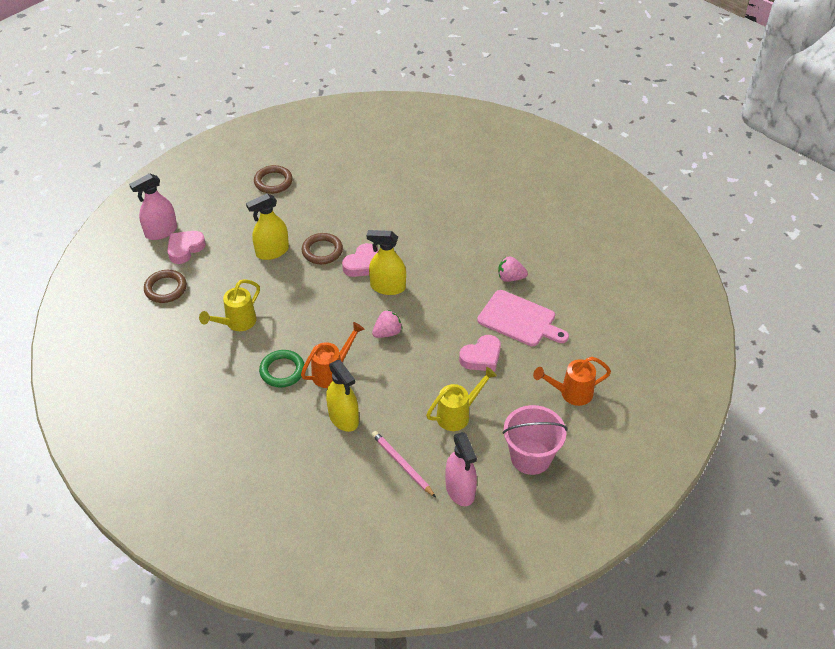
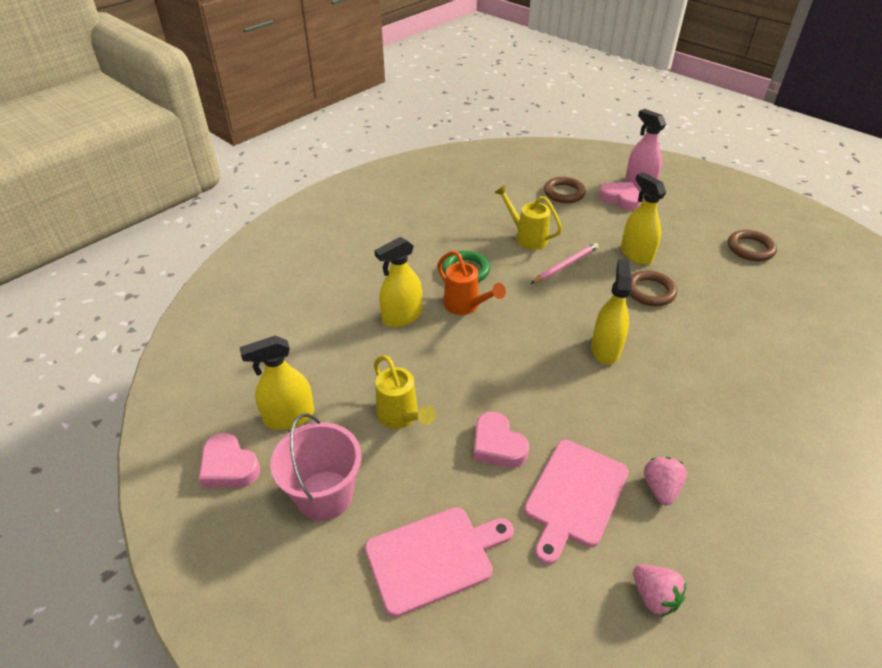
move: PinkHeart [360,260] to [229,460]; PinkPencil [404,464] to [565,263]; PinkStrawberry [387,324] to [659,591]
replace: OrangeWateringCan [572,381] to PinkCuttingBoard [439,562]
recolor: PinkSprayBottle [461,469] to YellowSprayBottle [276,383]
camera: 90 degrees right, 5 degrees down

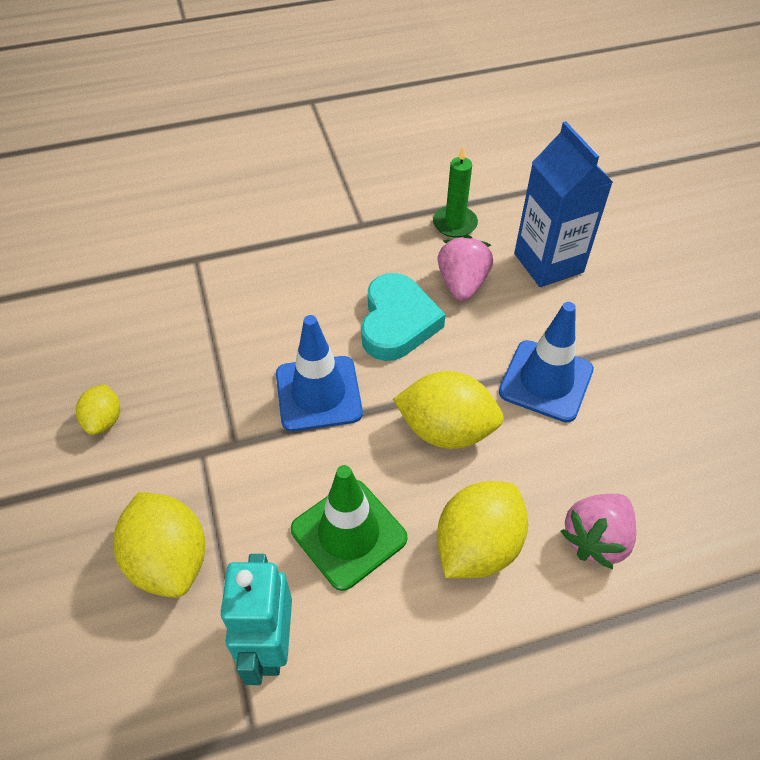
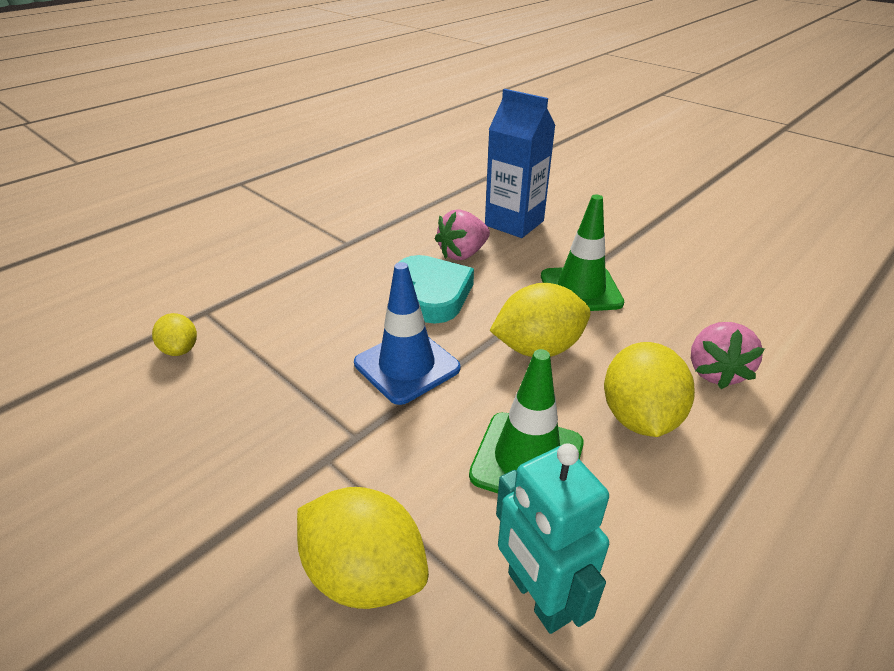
delete: GreenCandle [455,191]
move: YellowLemon [98,409] to [174,334]
recolor: BlueTrafficCone [546,362] to GreenTrafficCone [582,253]
rotate: PinkStrawberry [465,268] = [462,234] 105 degrees counterclockwise
camera: 30 degrees left, 15 degrees down

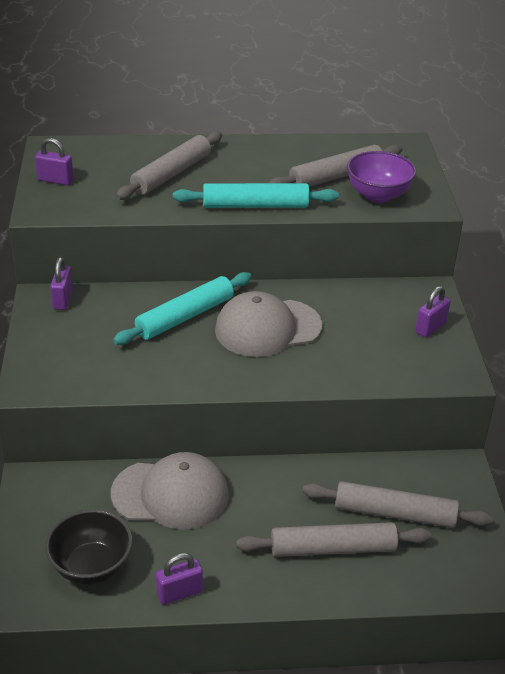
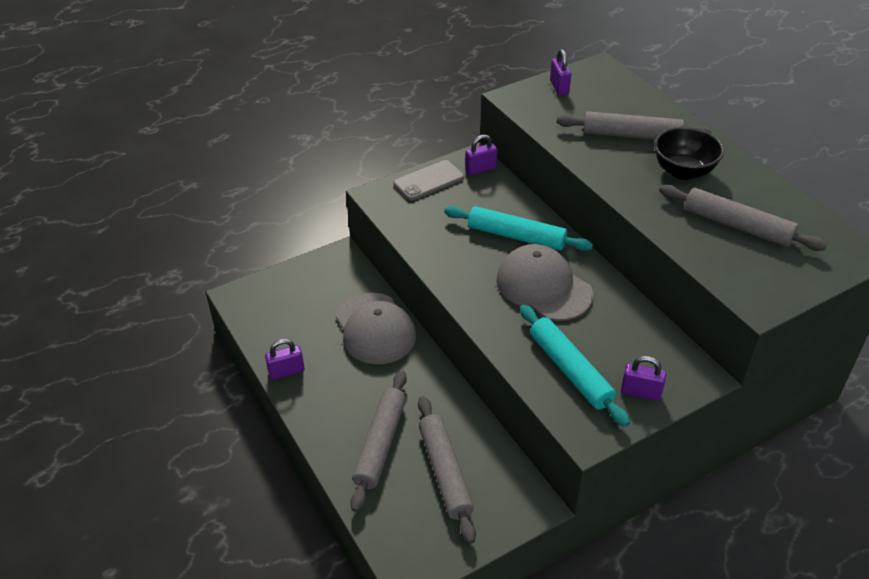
delete: PurpleBowl [381,177]
insert: GreyPhone [429,180]
move: TurquoiseRollingPin [256,195] to [575,365]; BlackBowl [89,547] to [689,153]
rotate: PurplePadlock [179,579] = [285,359] 60 degrees counterclockwise; GreyRollingPin [334,539] = [378,441] 45 degrees clockwise
camera: 65 degrees right, 5 degrees up

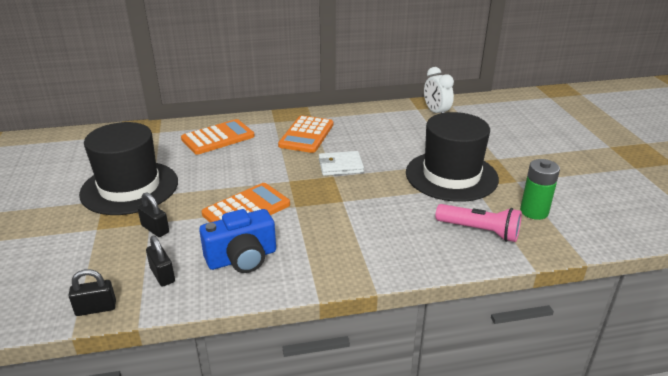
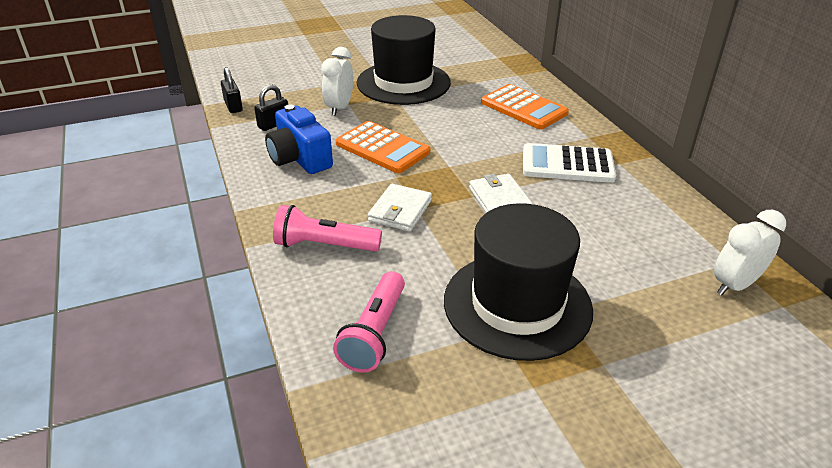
delete: GreenBattery [540,189]
insert: PinkFlashlight [327,228]; WhiteWallet [400,208]
replace: BlackPadlock [153,214] to WhiteClock [337,81]
recolor: OrangeCalculator [305,134] to WhiteCalculator [569,163]
camera: 80 degrees right, 5 degrees up

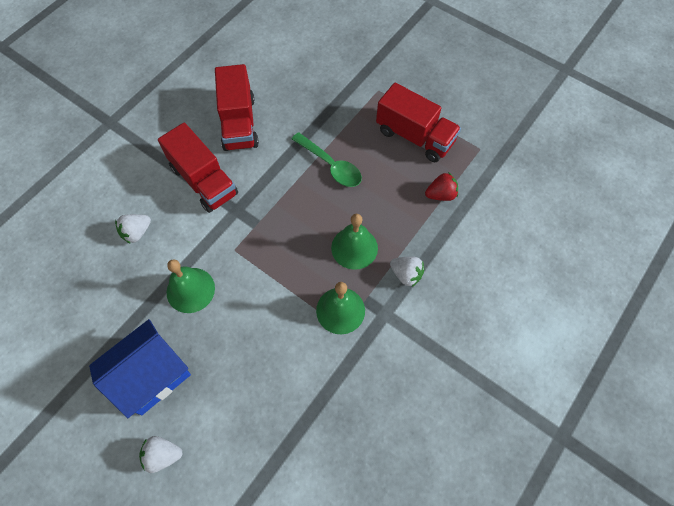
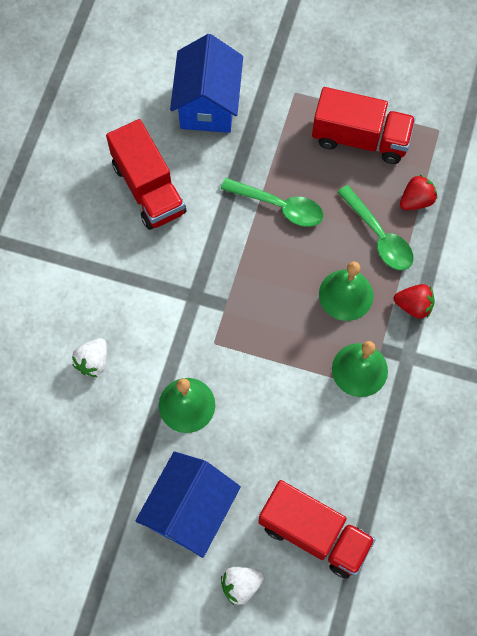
insert: BlueHouse [206,83]; GreenSpoon [375,227]
move: RedTruck [198,168] to [317,529]
recolor: WhiteStrawberry [407,272] to RedStrawberry [414,301]
camera: 20 degrees left, 5 degrees up

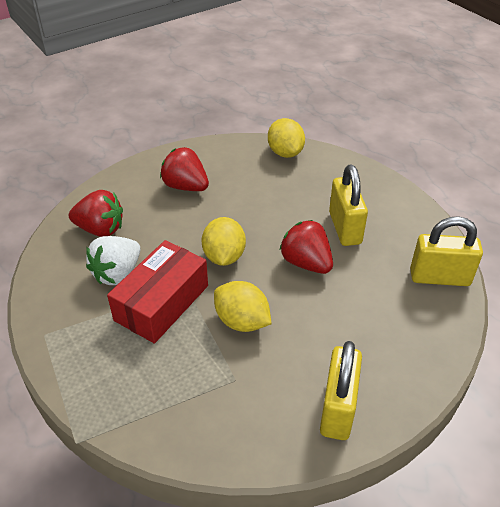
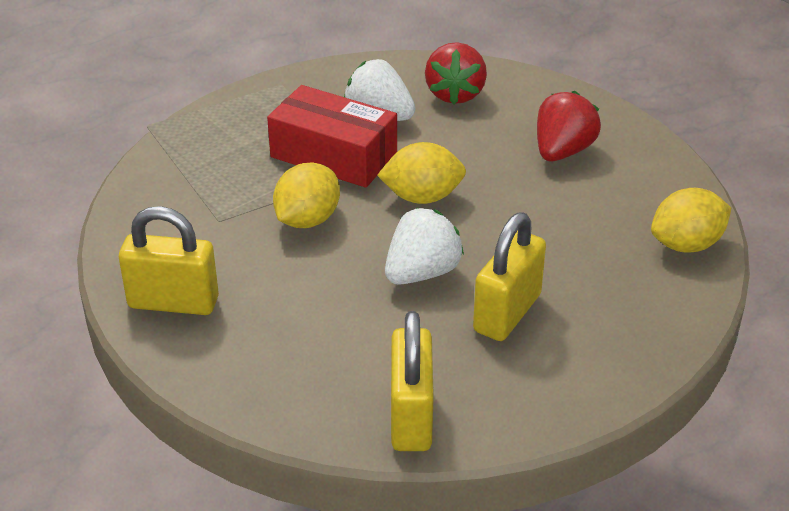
recolor: RedStrawberry [306,247] to WhiteStrawberry [424,246]
rotate: YellowPadlock [348,205] = [509,276] 45 degrees counterclockwise
camera: 85 degrees right, 5 degrees down

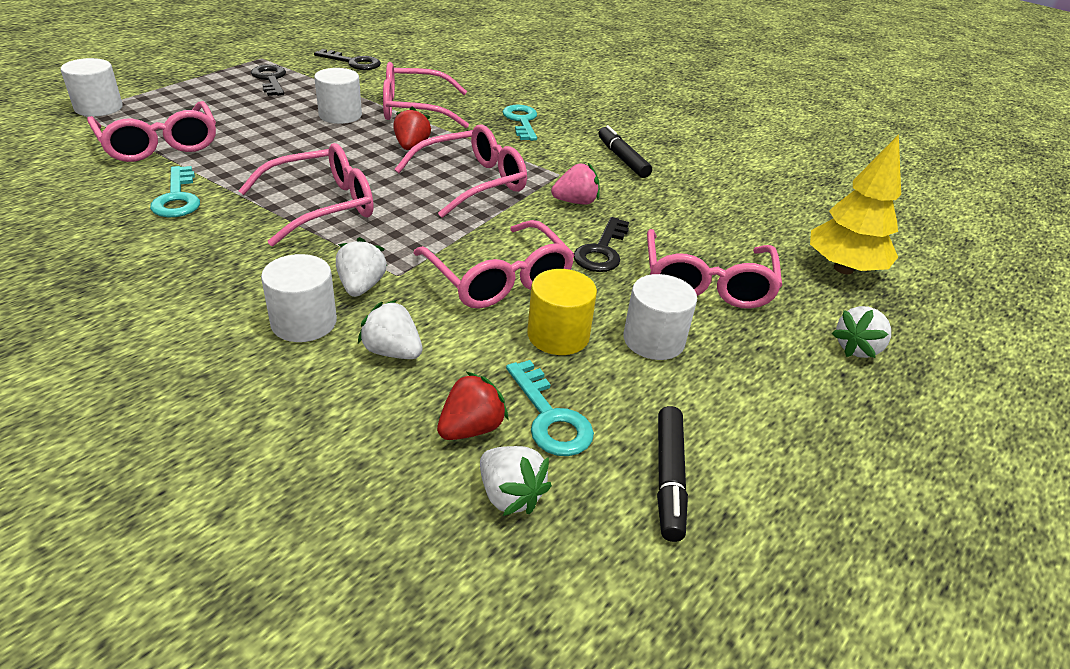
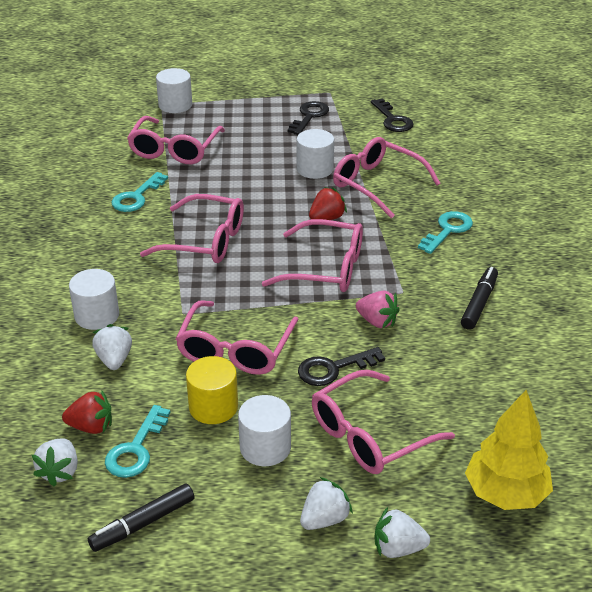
move: WhiteStrawberry [361,267] to [326,503]
camera: 50 degrees right, 0 degrees up

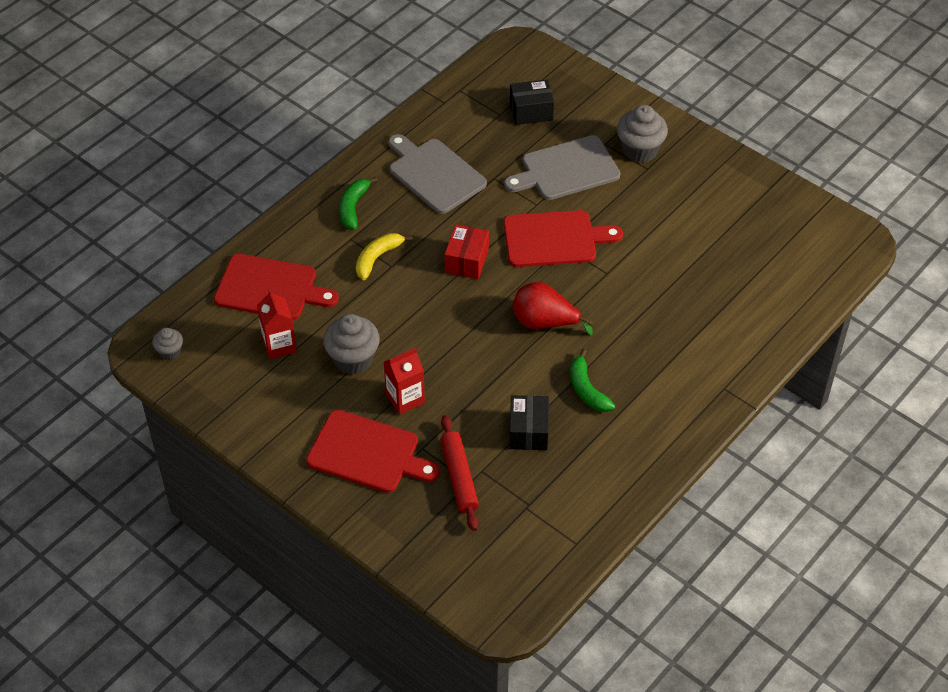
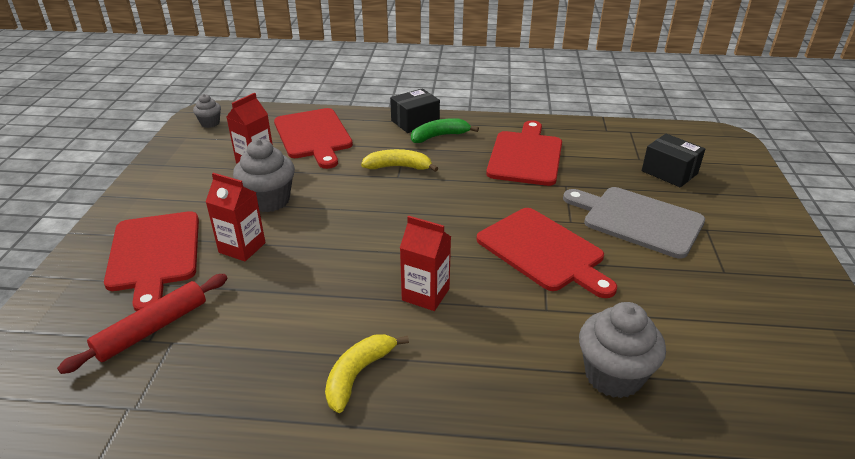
delete: RedBox [467,251]
move: BlackBox [529,422] to [415,110]; GreyCupcake [642,134] to [622,350]
replace: RedPear [553,309] to RedCarton [425,263]
recolor: GreenBanana [592,380] to YellowBanana [367,373]; GreyCuttingBoard [438,174] to RedCuttingBoard [524,153]
camera: 55 degrees right, 15 degrees down

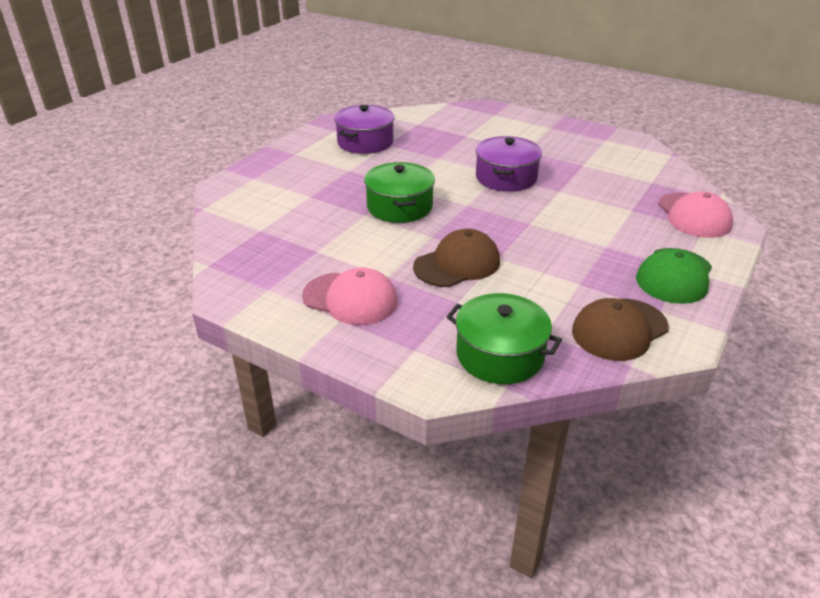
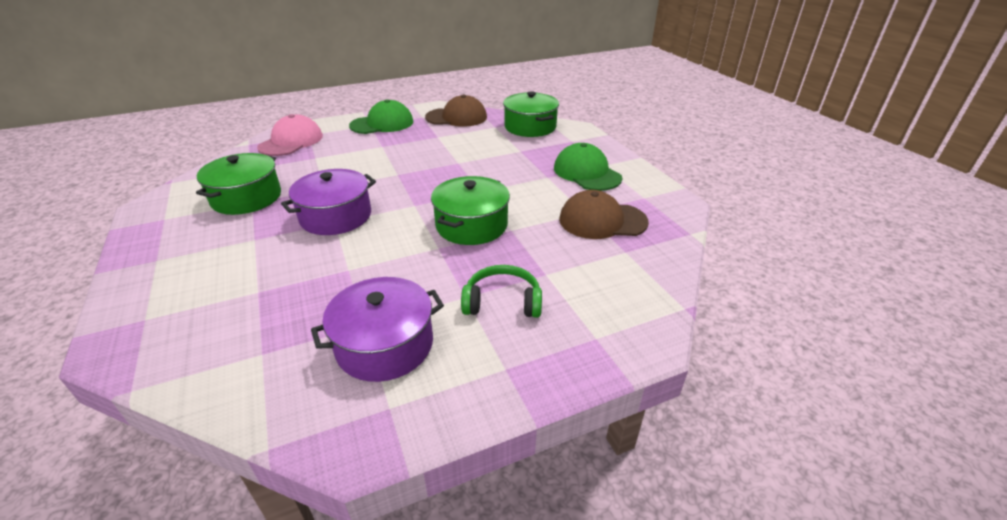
insert: GreenPot [238,184]; GreenHeadphones [501,291]
move: BrownCap [456,258] to [604,214]
recolor: PinkCap [350,296] to GreenCap [588,167]
camera: 145 degrees left, 0 degrees up

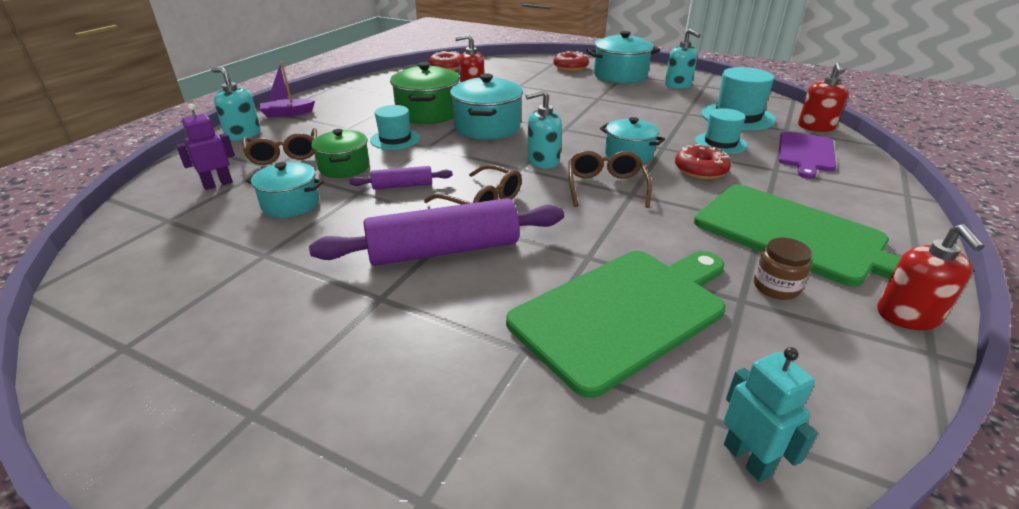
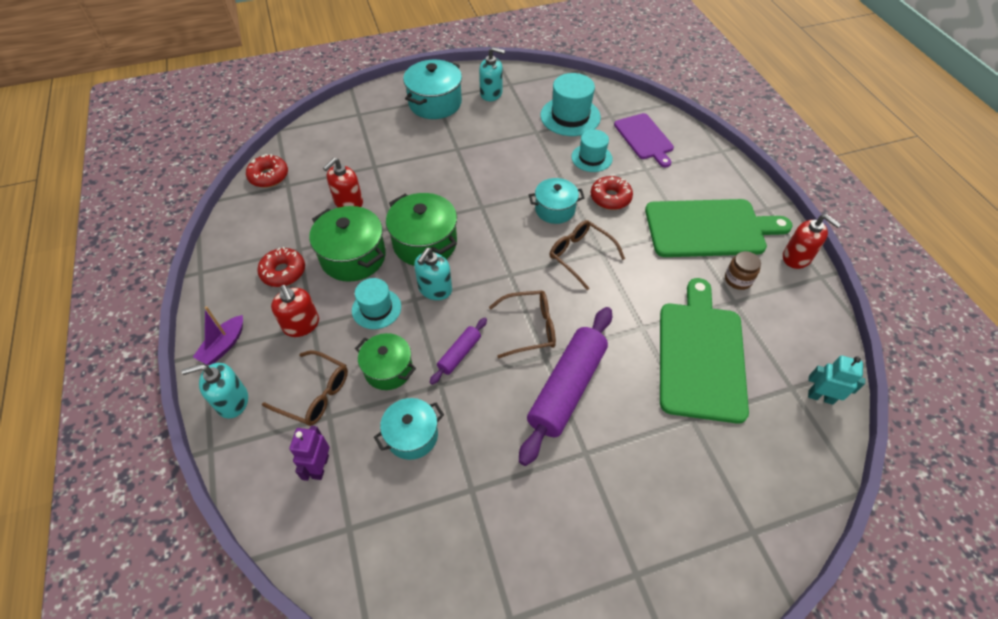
move: RedDonut [571,61] to [281,267]; RedSoapDispenser [823,97] to [295,311]; TurquoiseSoapDispenser [544,129] to [433,274]
recolor: TurquoisePot [486,106] to GreenPot [421,229]
camera: 45 degrees left, 20 degrees up

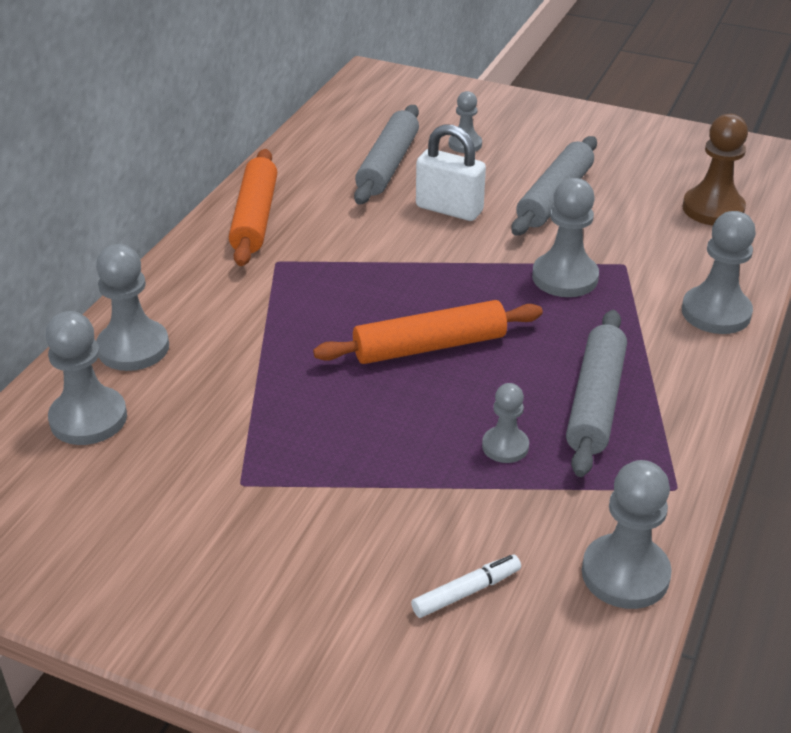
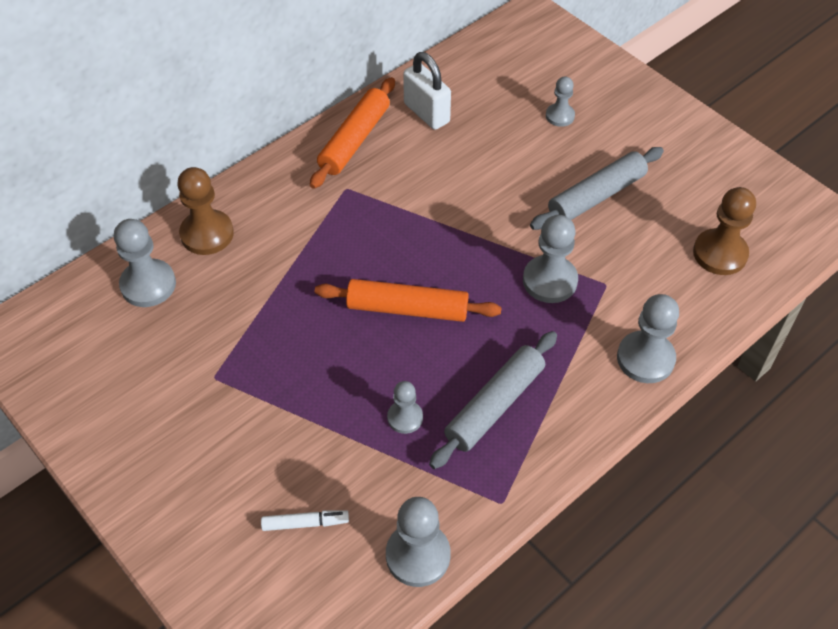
delete: GreyRollingPin [386,154]
move: WhitePadlock [451,172] to [427,91]
recolor: GreyPawn [132,307] to BrownPawn [205,211]
camera: 25 degrees right, 15 degrees up

